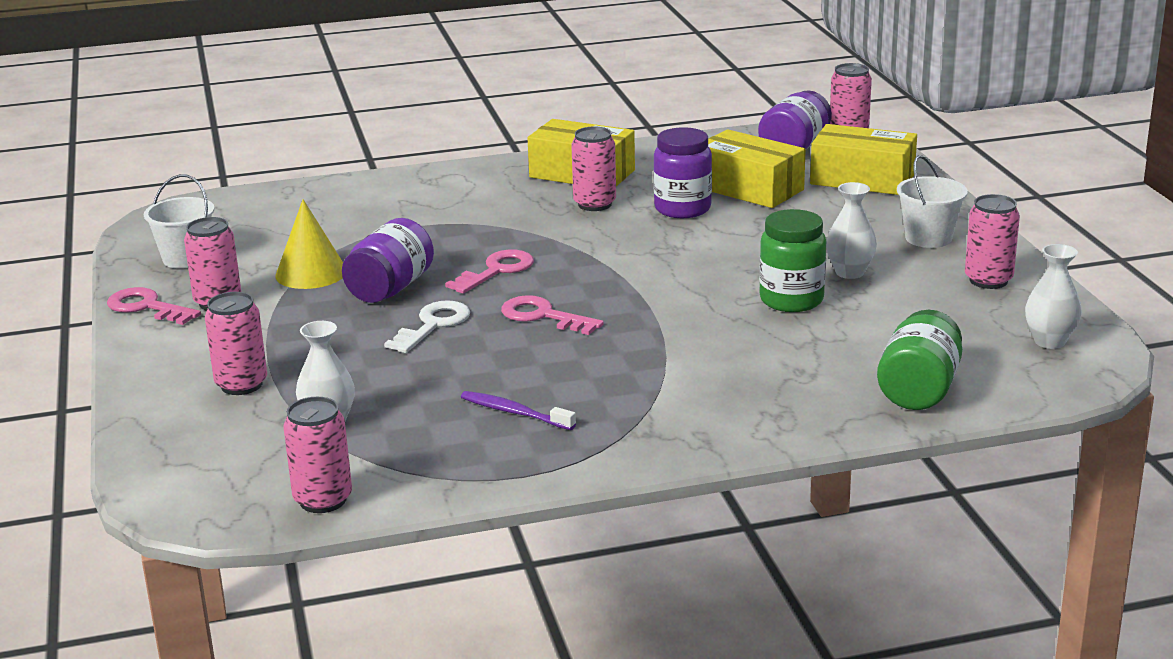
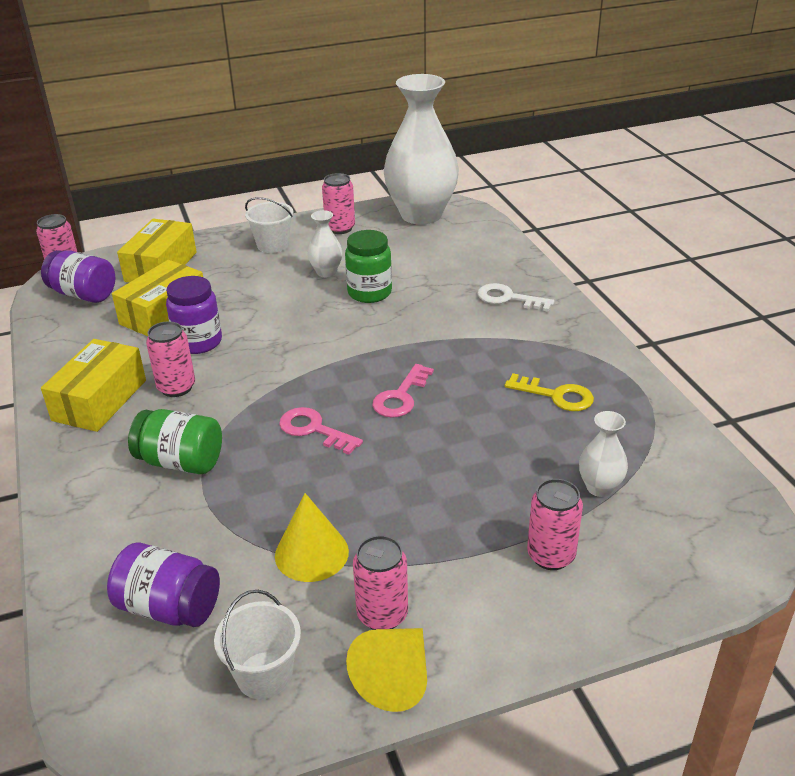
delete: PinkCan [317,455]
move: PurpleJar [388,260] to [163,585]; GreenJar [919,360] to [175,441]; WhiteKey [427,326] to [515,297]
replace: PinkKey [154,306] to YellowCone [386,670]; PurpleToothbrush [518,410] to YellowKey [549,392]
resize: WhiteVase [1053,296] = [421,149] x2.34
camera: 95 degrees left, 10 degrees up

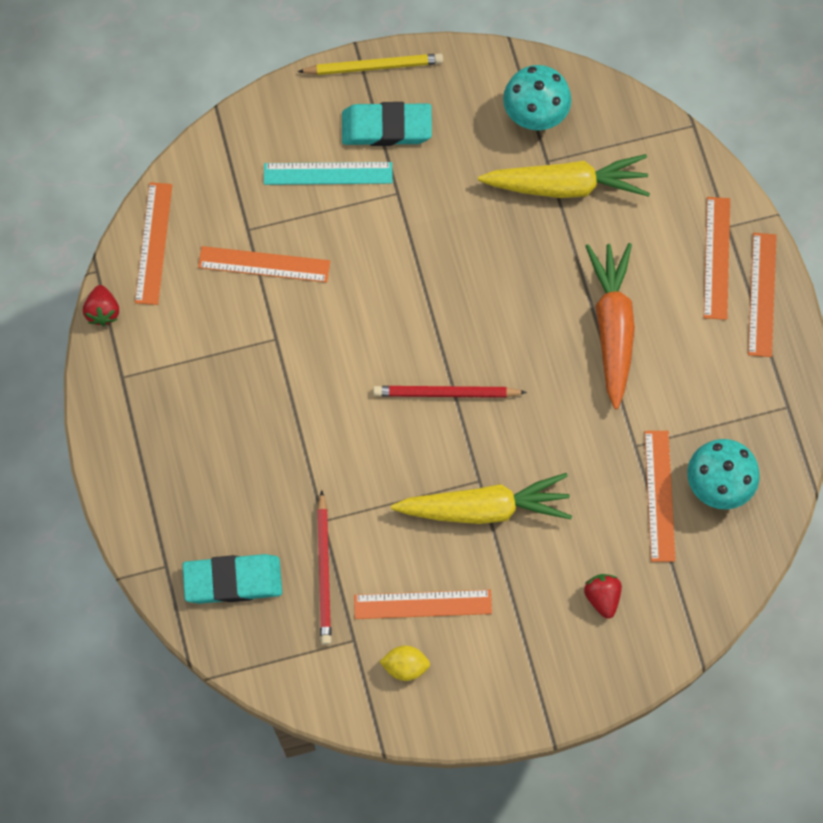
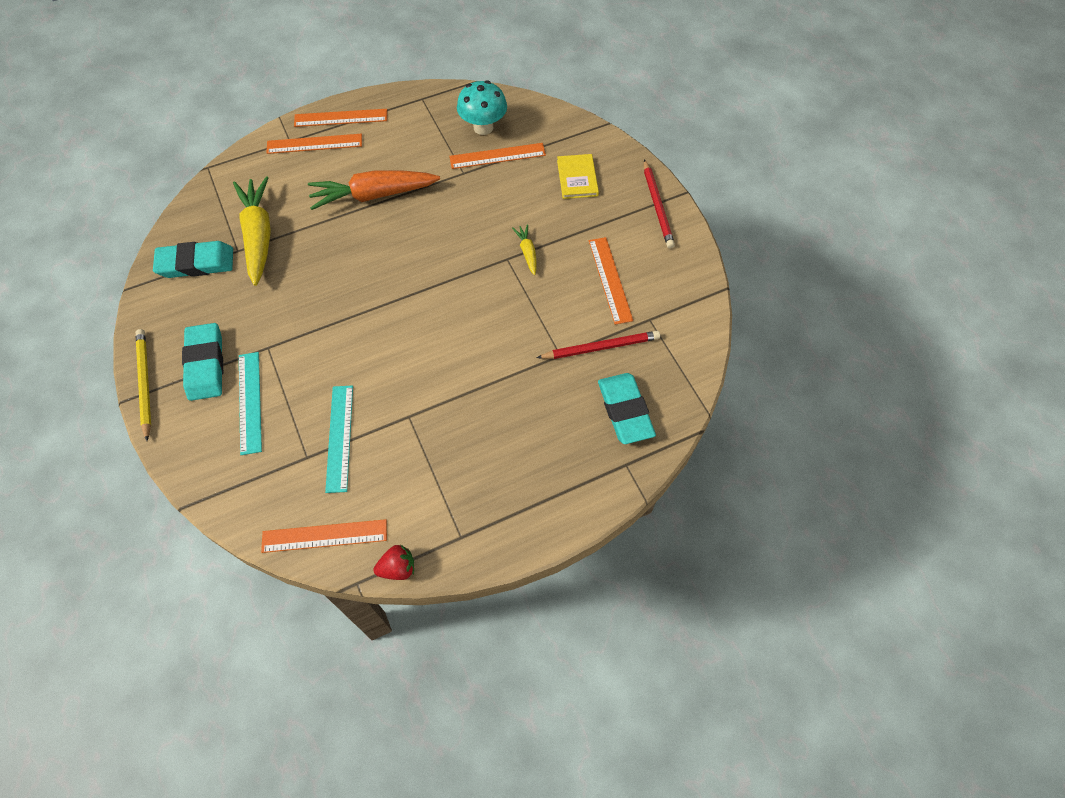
delete: YellowLemon [404,663]
move: RedPencil [450,392] to [659,204]
replace: TurquoiseMushroom [537,97] to TurquoiseEraser [193,259]; RedStrawberry [603,596] to YellowBook [578,176]
recolor: OrangeRuler [264,264] to TurquoiseRuler [339,439]
resize: YellowCarrot [481,498] = [524,249] x0.46
camera: 100 degrees left, 10 degrees down

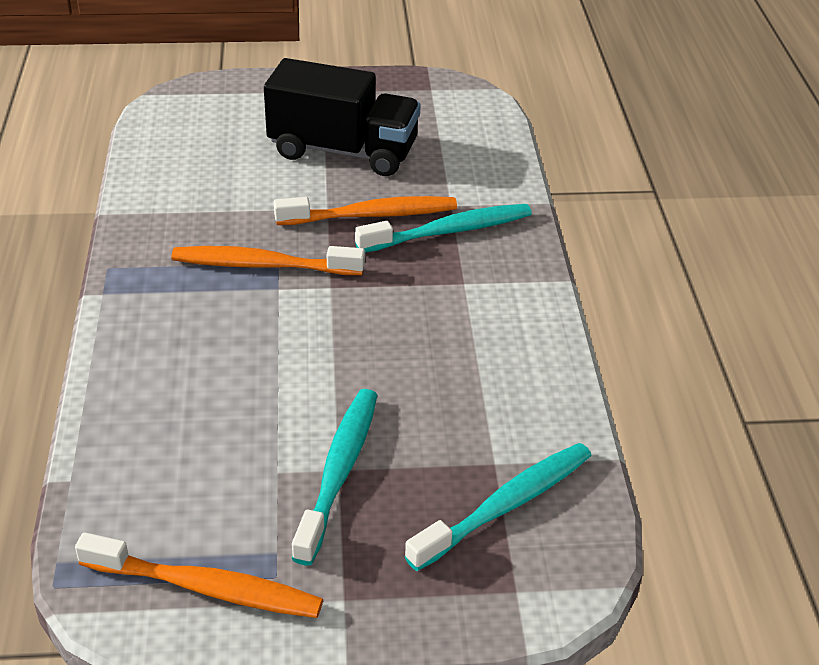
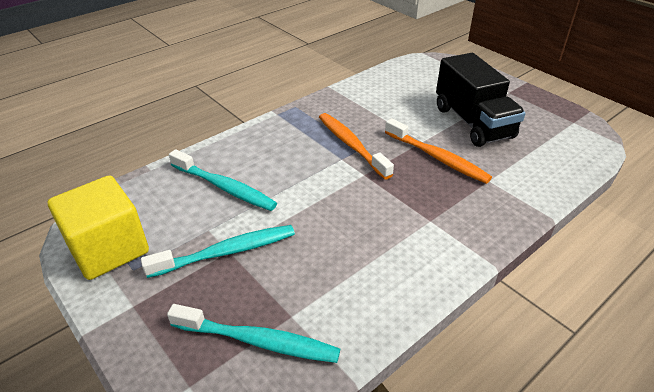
move: TurquoiseToothbrush [443,228] to [223,180]
replace: OrangeToothbrush [199,575] to YellowCube [98,227]
camera: 55 degrees right, 0 degrees up

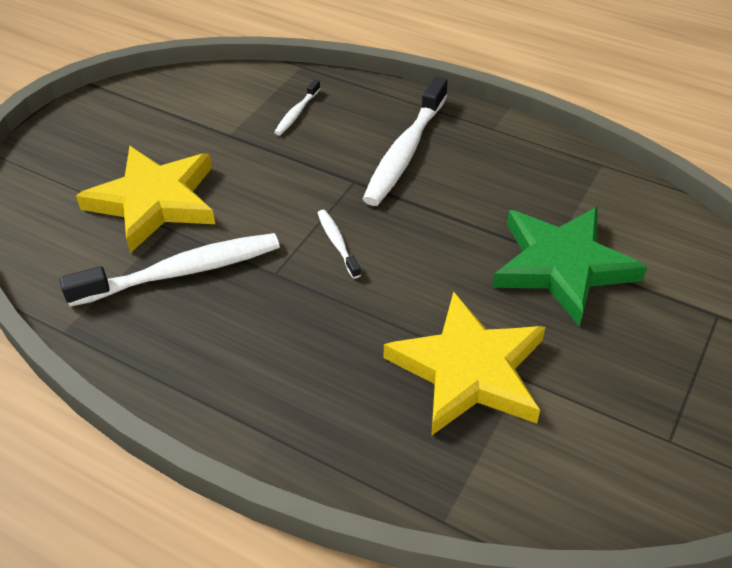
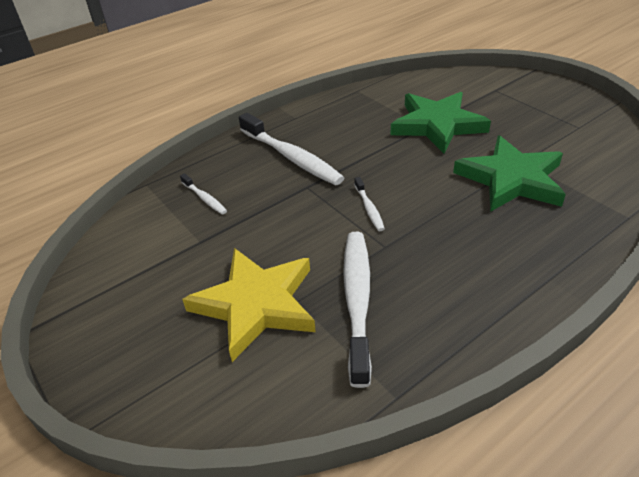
recolor: YellowStar [464,363] to GreenStar [509,174]
rotate: WhiteToothbrush [339,244] = [369,204] 105 degrees counterclockwise
camera: 65 degrees left, 5 degrees down

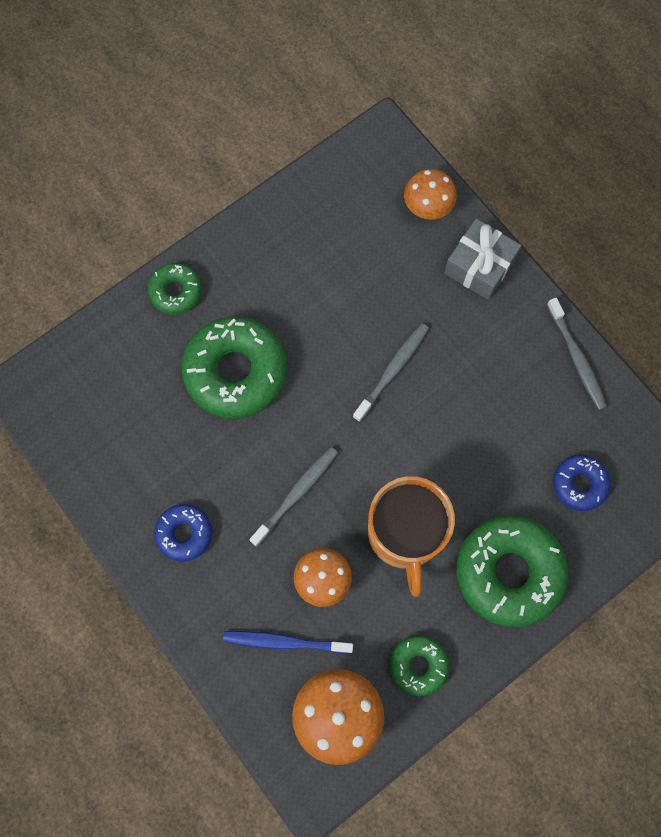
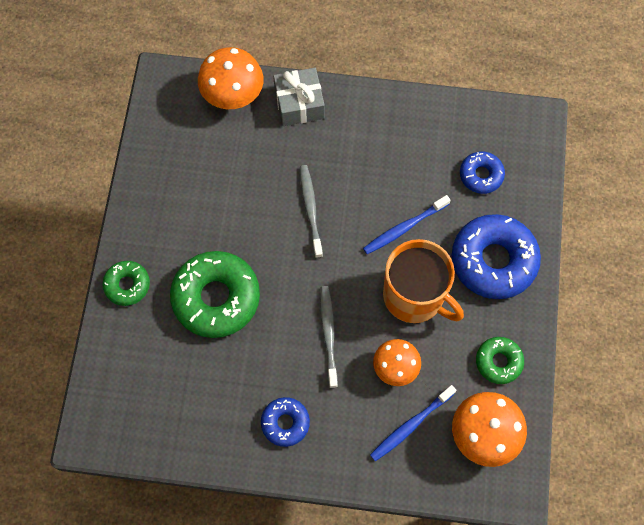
delete: GreyToothbrush [577,353]
insert: BlueToothbrush [407,224]
recolor: GreenDonut [512,571] to BlueDonut [496,256]
resize: OrangeMushroom [430,194] = [230,78] x1.50
camera: 45 degrees left, 5 degrees down

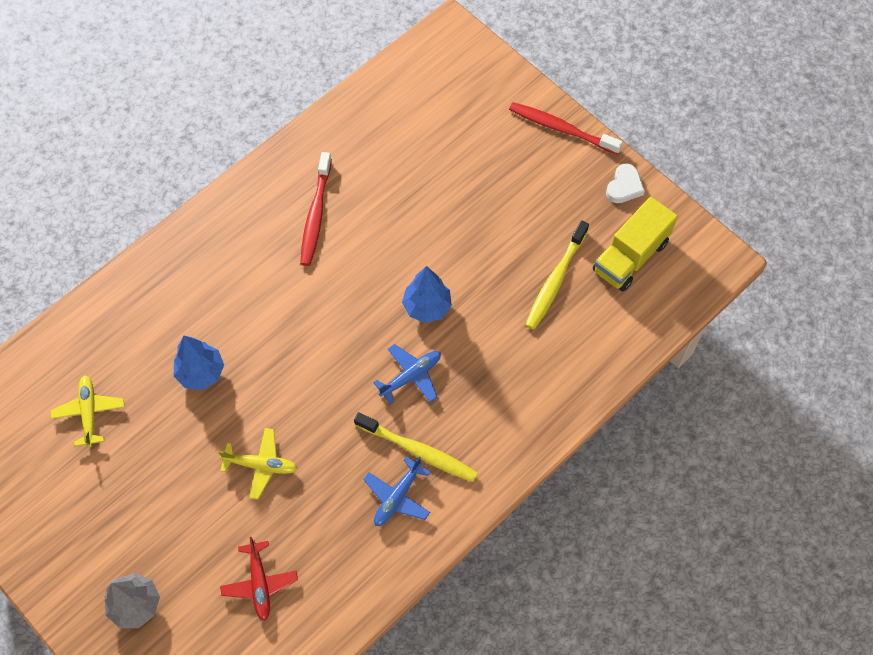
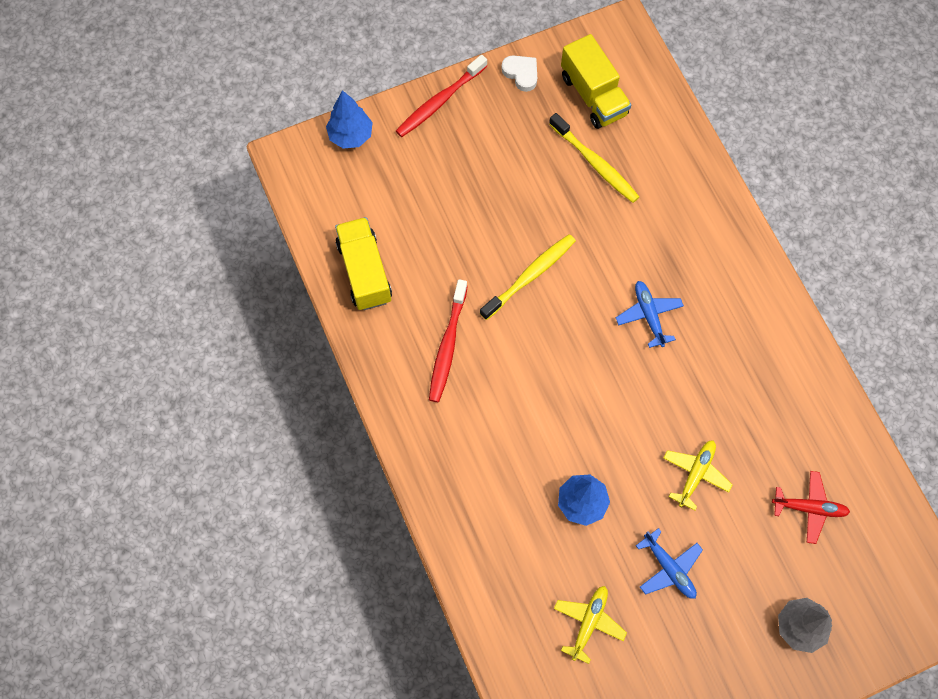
insert: YellowTruck [363,263]
move: BlueTree [427,294] to [349,119]; YellowToothbrush [416,447] to [528,277]; BluePlane [397,491] to [669,563]
rotate: RedToothbrush [316,209] = [448,340] 75 degrees clockwise; YellowPlane [87,411] = [590,625] 105 degrees clockwise
camera: 70 degrees left, 5 degrees up

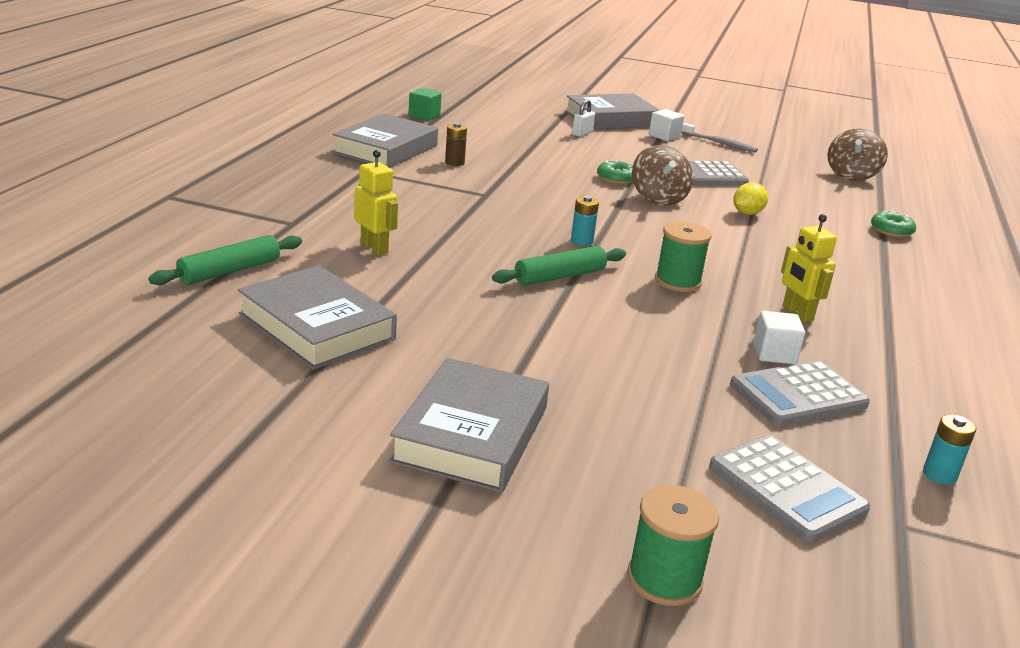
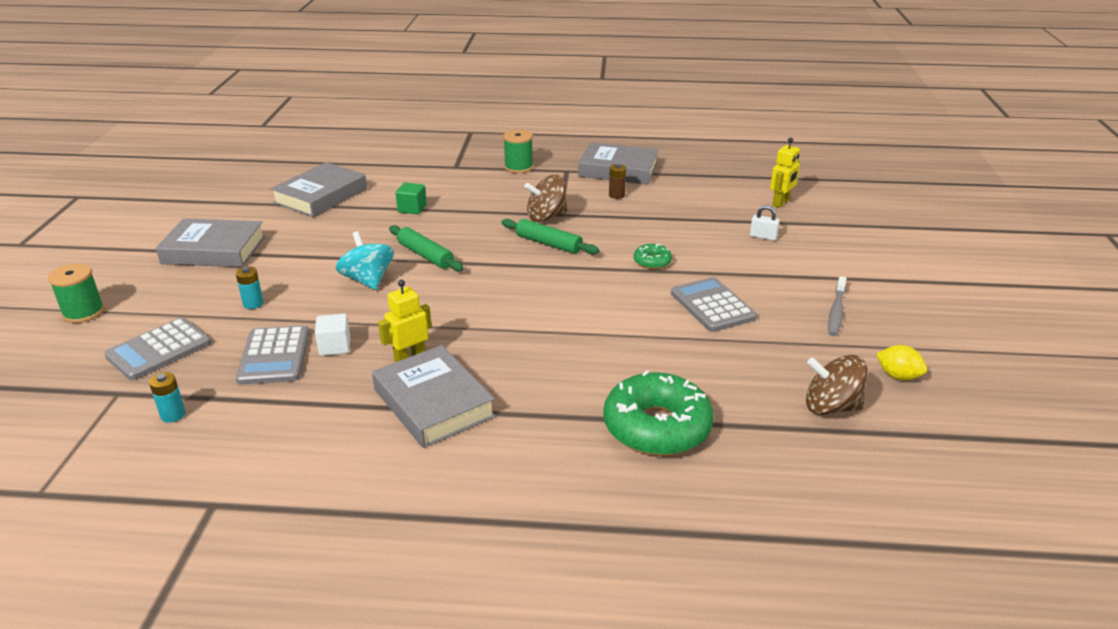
delete: WhiteCube [666,125]
insert: TurquoiseSpinningTop [365,260]
move: TurquoiseBattery [585,221] to [250,288]; GreyBook [612,111] to [434,396]; GreenCube [425,104] to [411,198]; GreenRollingPin [225,260] to [550,237]; GreenSpool [683,256] to [518,151]; BrownSpinningTop [662,175] to [545,198]; YellowRobot [376,202] to [785,173]; YellowLemon [750,198] to [901,363]
rotate: GreyCalculator [800,393] = [272,355] 150 degrees counterclockwise
resize: GreenDonut [893,223] = [659,413] x2.17
camera: 80 degrees right, 5 degrees up

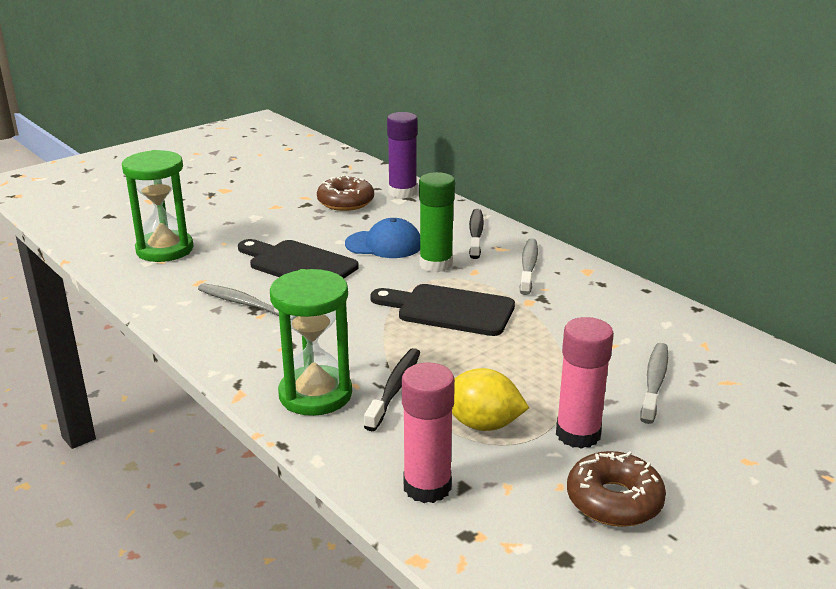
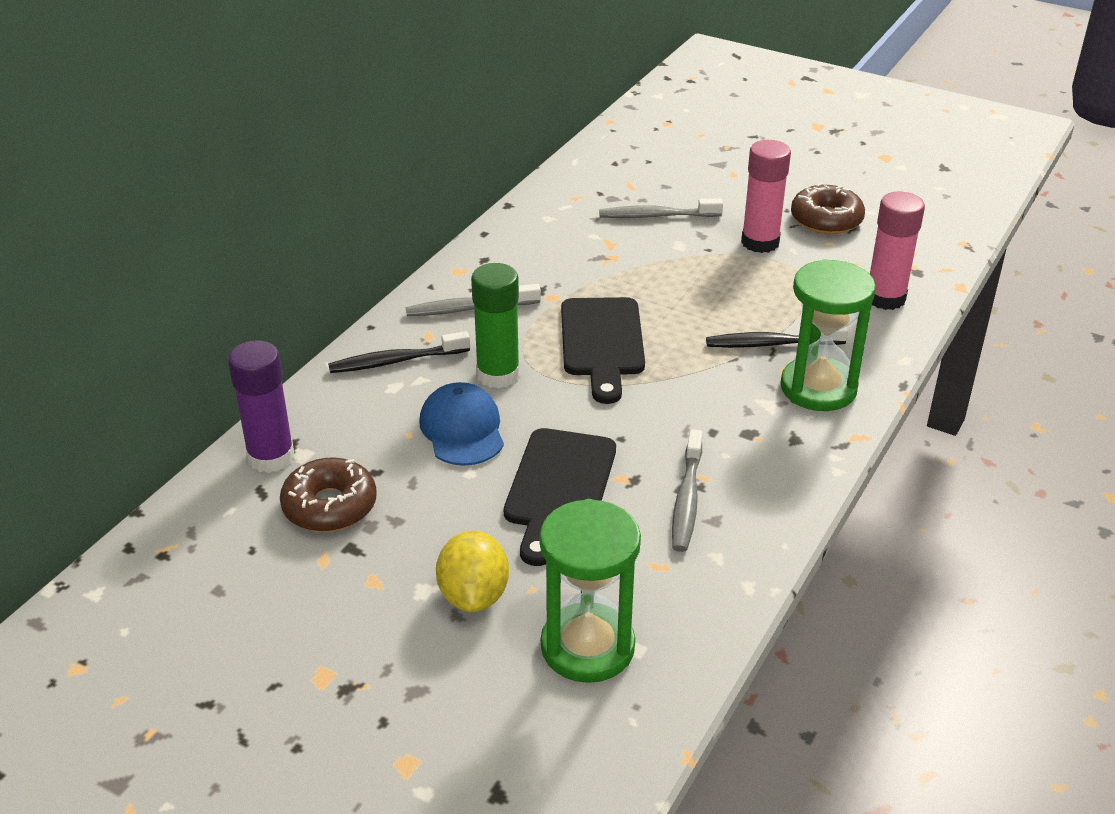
move: YellowLemon [490,399] to [472,571]
camera: 110 degrees left, 10 degrees up

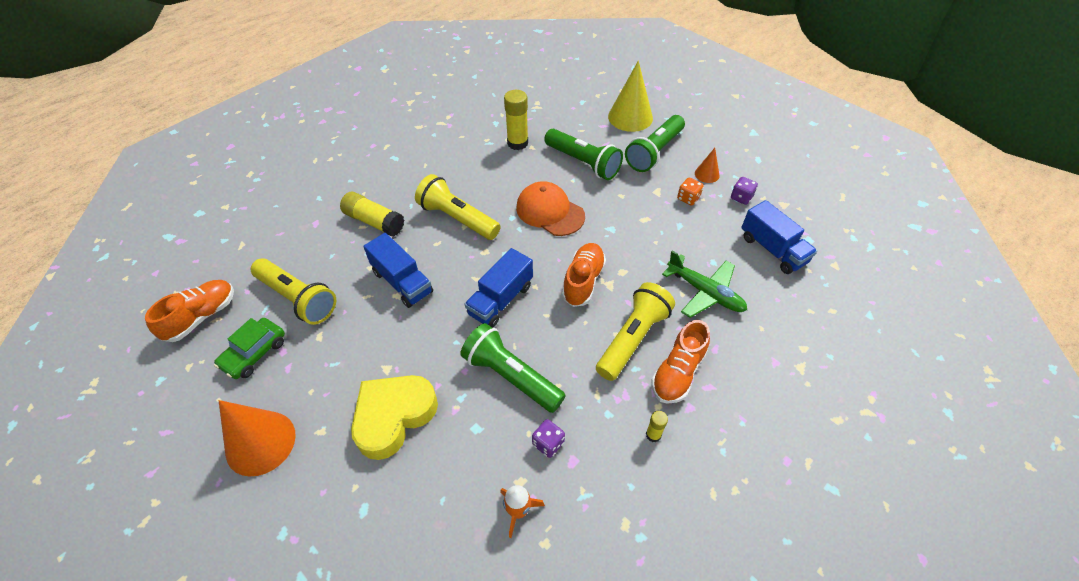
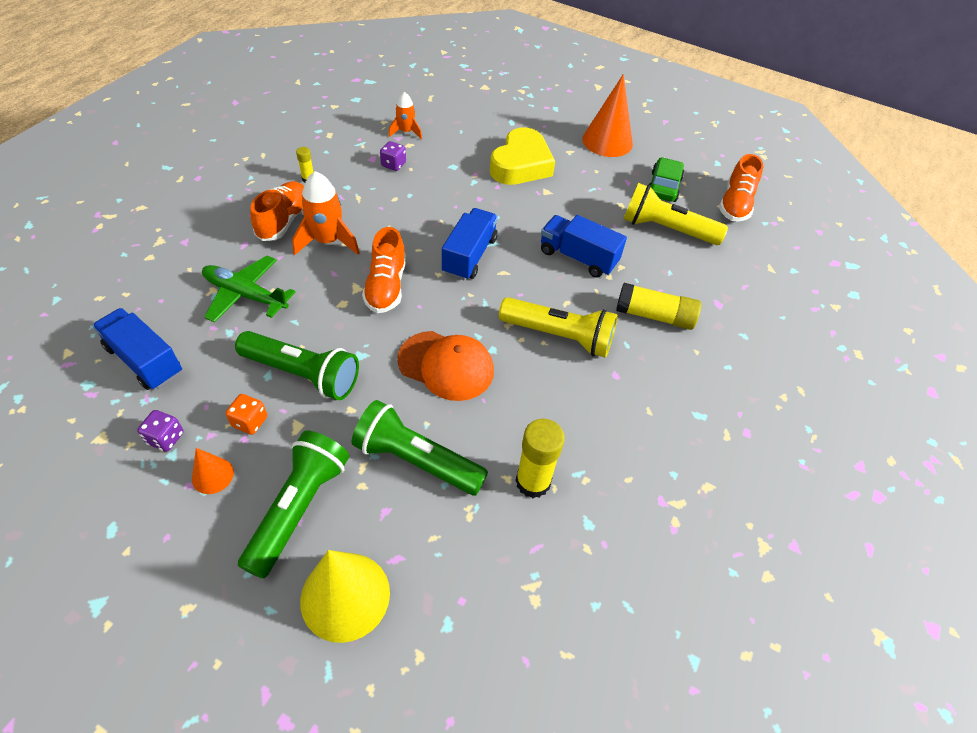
move: GreenFlashlight [513,368] to [297,365]
replace: YellowFlashlight [635,331] to OrangeRocket [326,213]
camera: 160 degrees right, 0 degrees up

